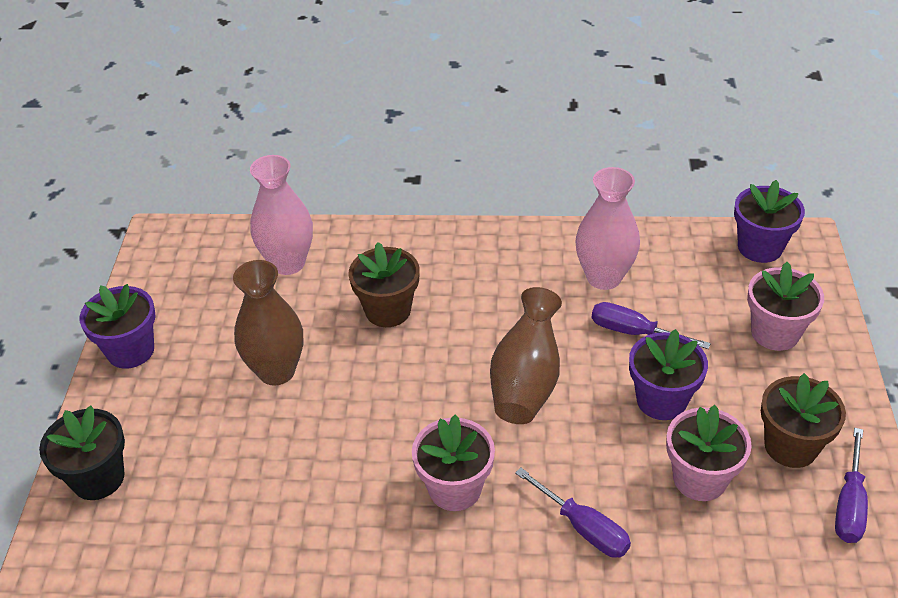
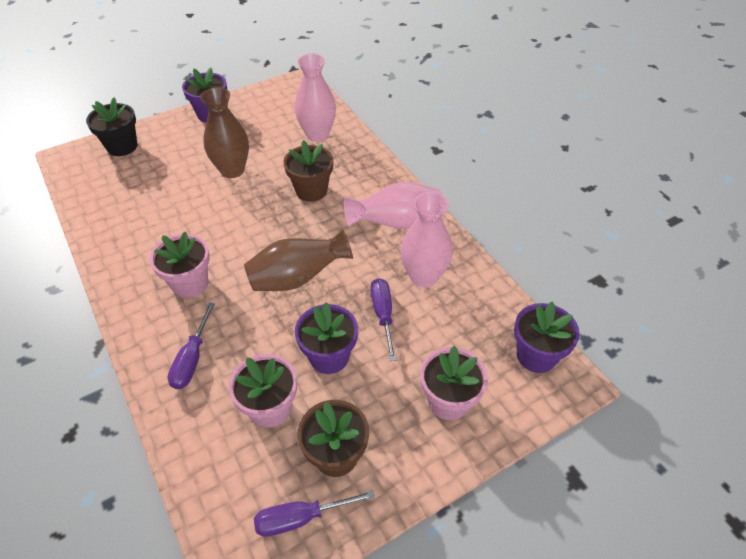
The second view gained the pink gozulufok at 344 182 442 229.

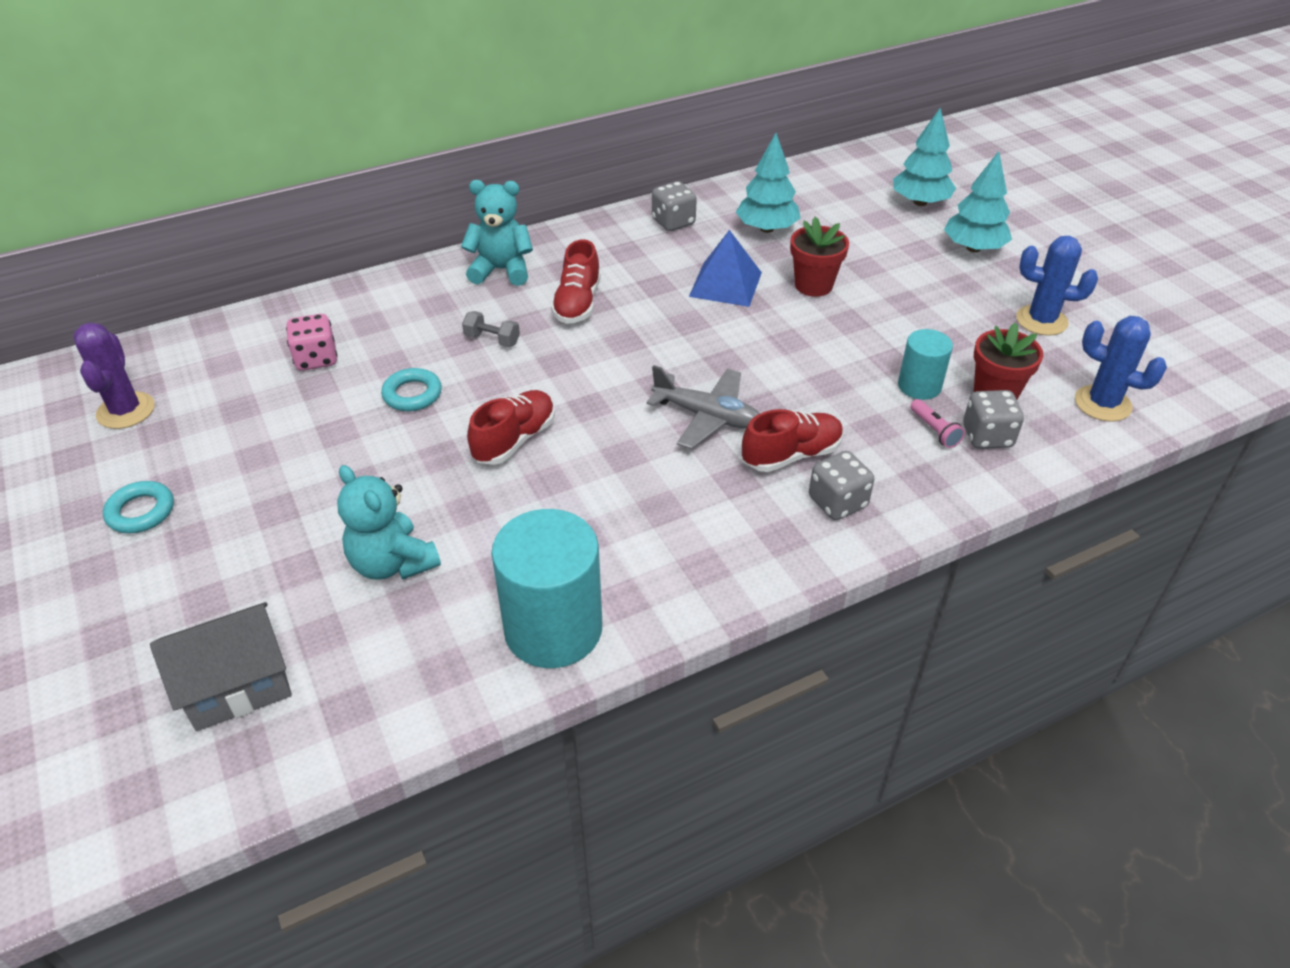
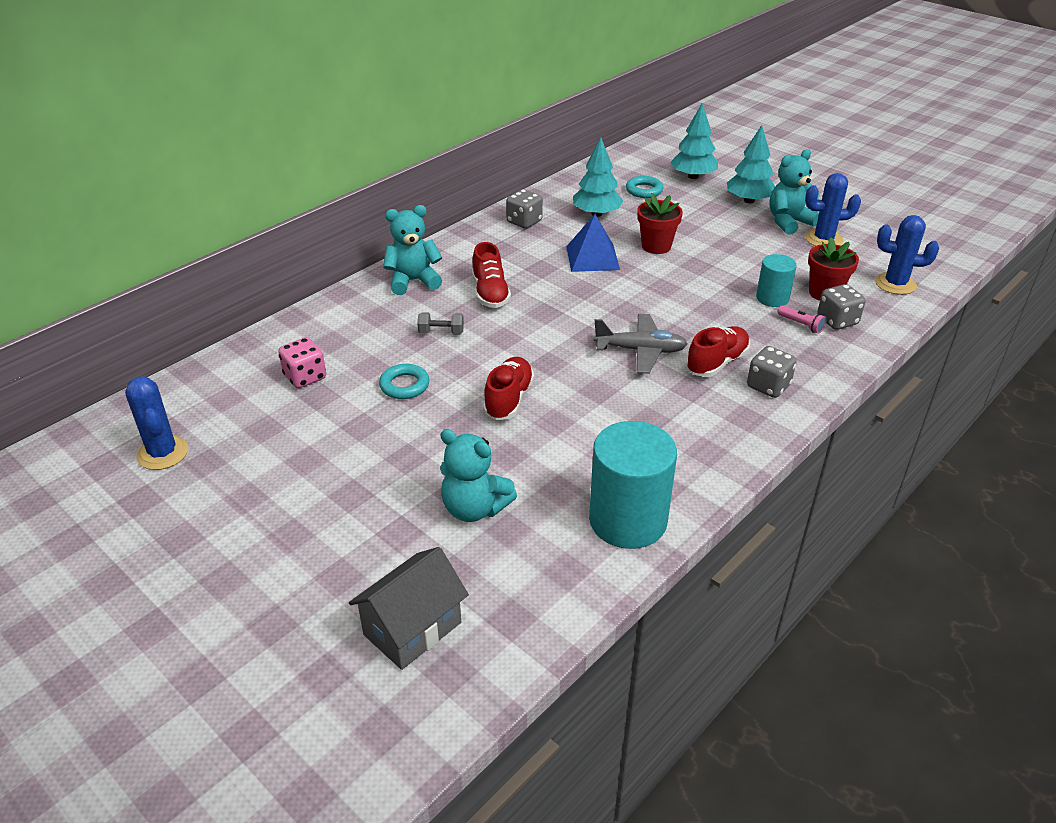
What was the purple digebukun at 73 323 155 429 turned into the blue digebukun at 125 376 189 470. The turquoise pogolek ended up elsewhere, having gone from 103 481 174 534 to 626 176 663 198. The second view gained the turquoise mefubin at 769 149 820 235.

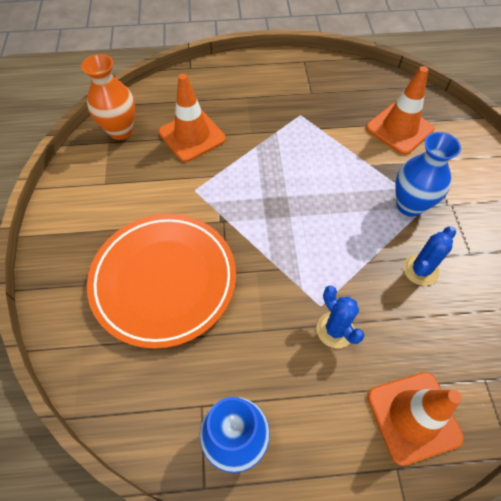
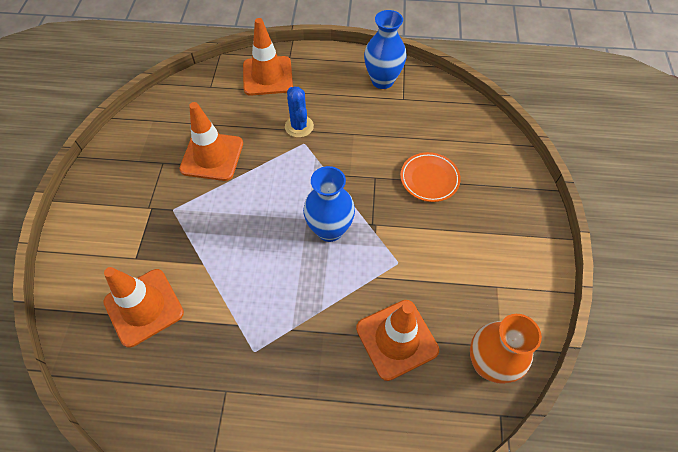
The blue gozulufok ended up elsewhere, having gone from 395 132 461 217 to 303 166 355 242. The size of the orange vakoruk at 87 214 236 349 changed by a factor of 0.48. Where the blue digebukun stood at 403 226 456 286, the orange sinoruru came to stand at 179 102 243 181.

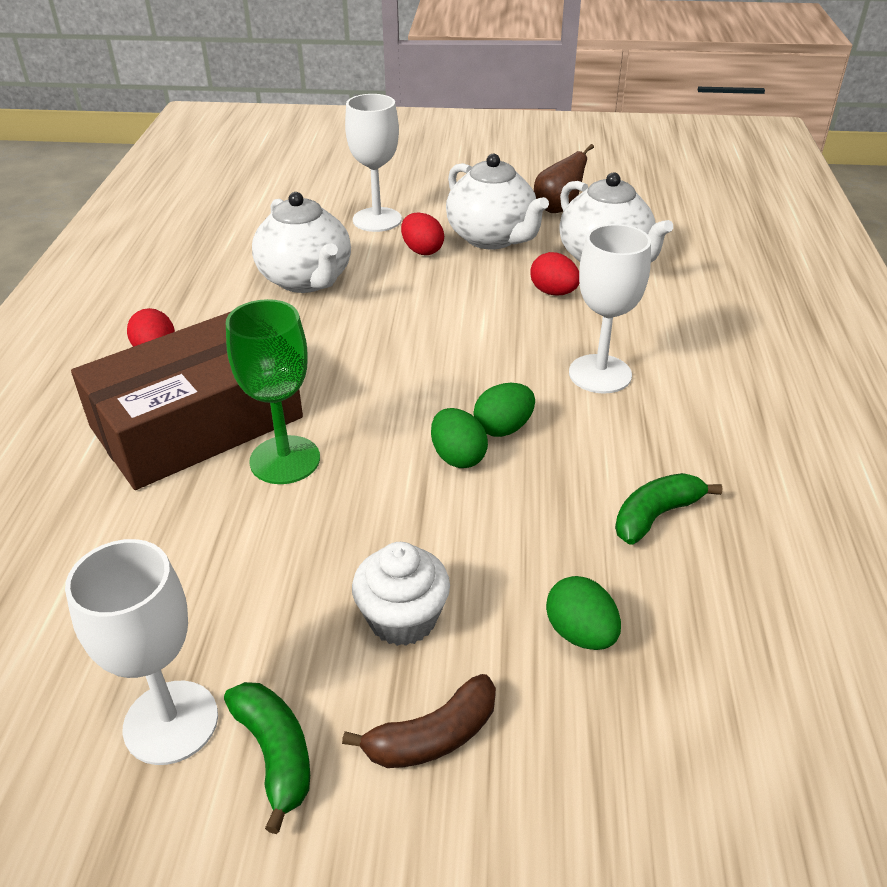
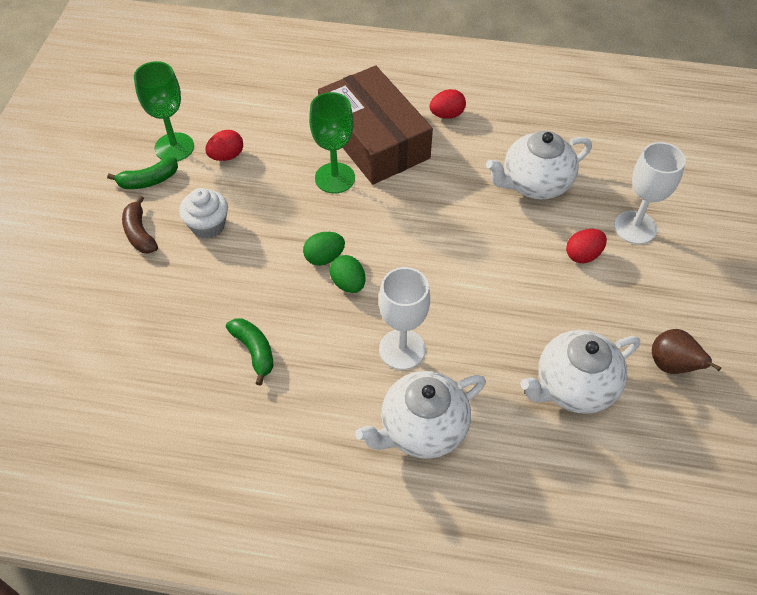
The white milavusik ended up elsewhere, having gone from 446 154 549 250 to 355 371 486 459. The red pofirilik ended up elsewhere, having gone from 530 252 579 296 to 205 130 243 161. What was the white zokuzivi at 65 539 218 765 turned into the green zokuzivi at 134 61 194 161. The second view lost the green pofirilik at 546 576 621 650.

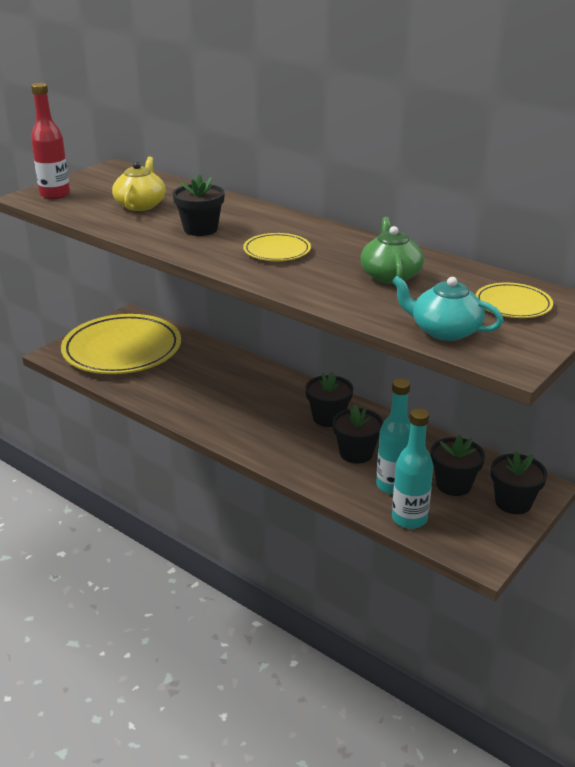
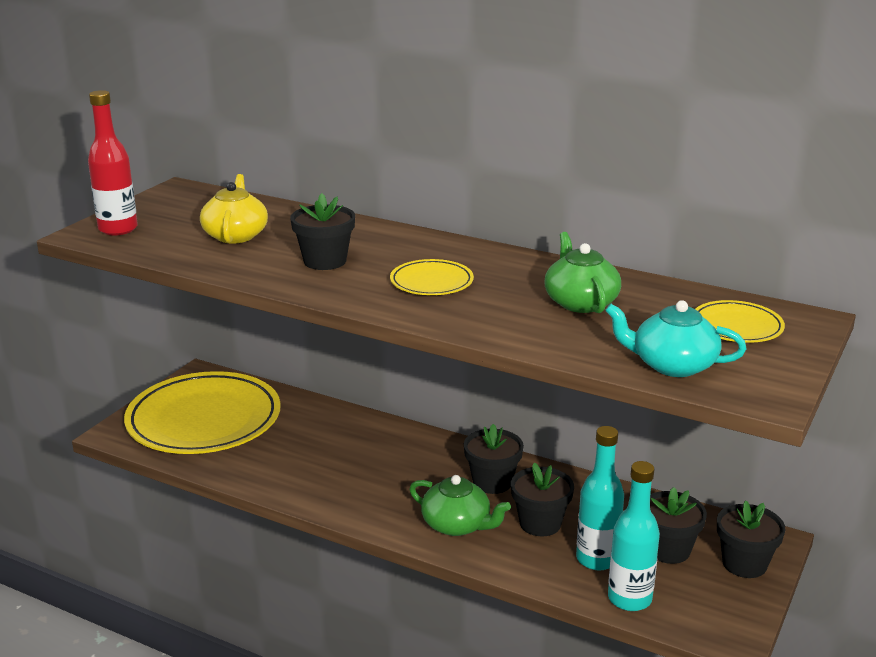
The second view gained the green milavusik at 409 475 511 536.

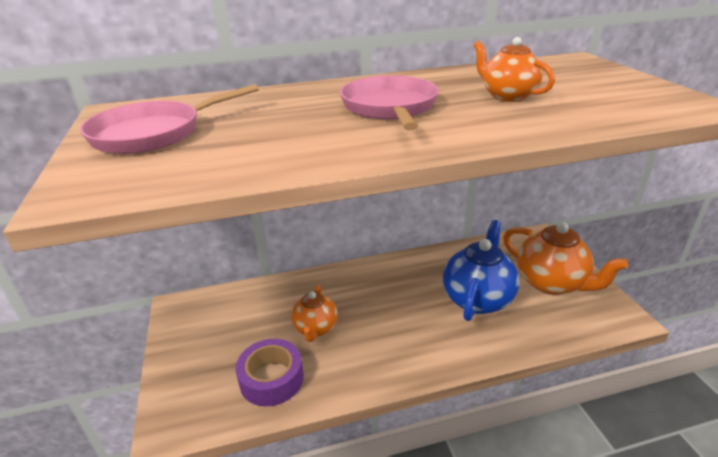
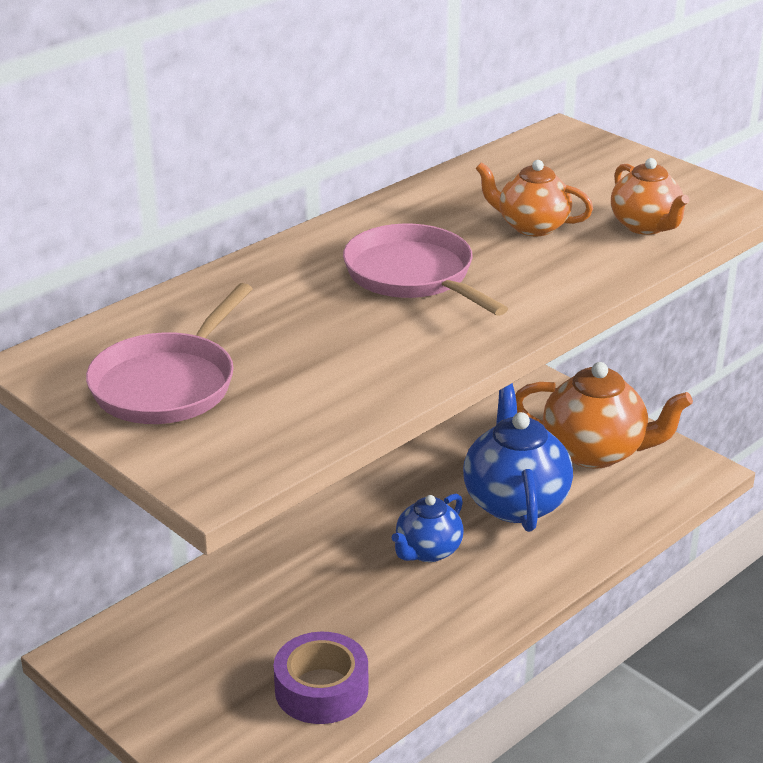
The orange milavusik ended up elsewhere, having gone from 291 285 338 342 to 611 158 689 235. The second view gained the blue milavusik at 391 494 464 562.

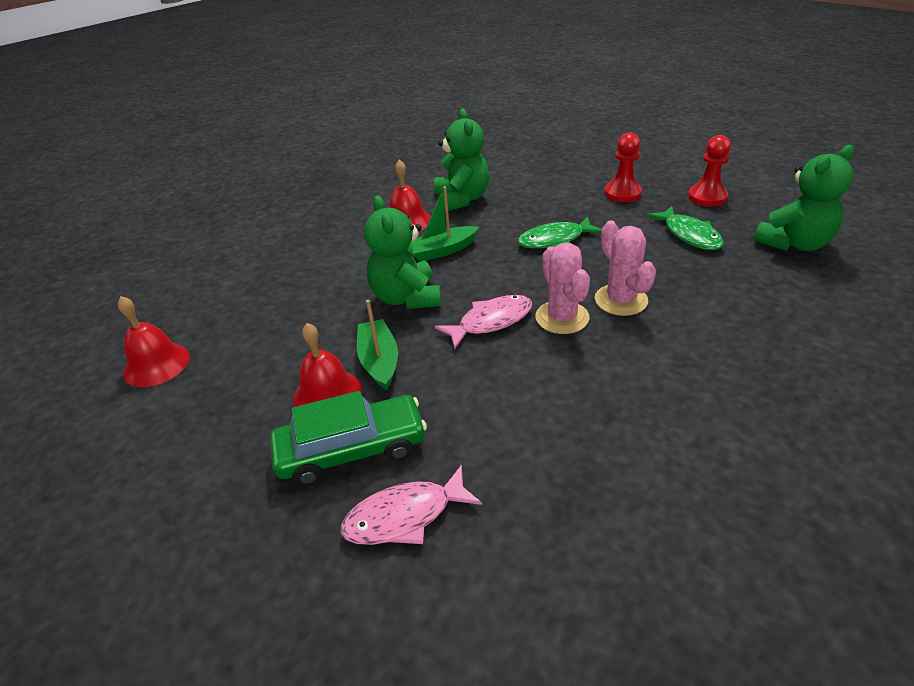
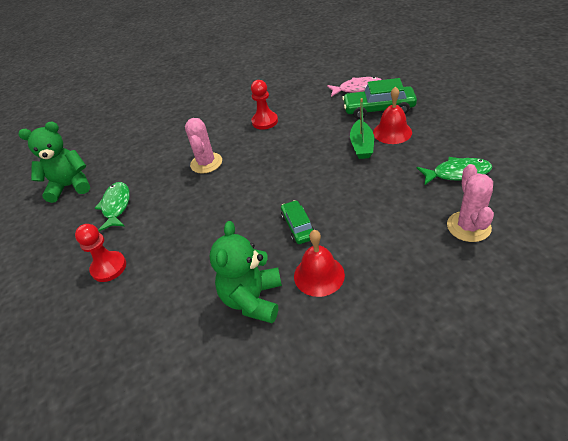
The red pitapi ended up elsewhere, having gone from 688 135 731 207 to 251 80 278 130. Where the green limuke stood at 411 186 479 262, the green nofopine came to stand at 281 200 315 244. The second view lost the green mefubin at 364 195 441 309. The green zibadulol ended up elsewhere, having gone from 518 216 602 249 to 417 157 492 185. The pink digebukun ended up elsewhere, having gone from 535 243 590 334 to 447 164 494 242. The second view lost the pink zibadulol at 435 295 533 349. The second view lost the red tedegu at 118 296 190 387.

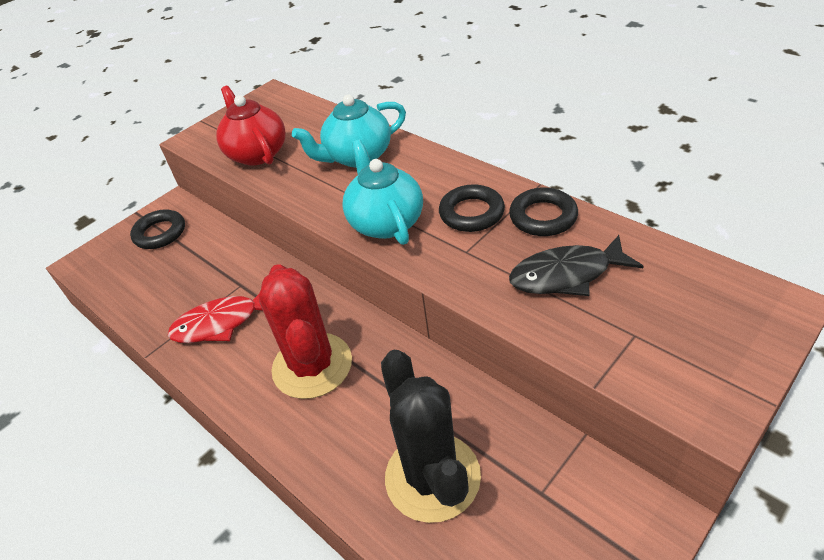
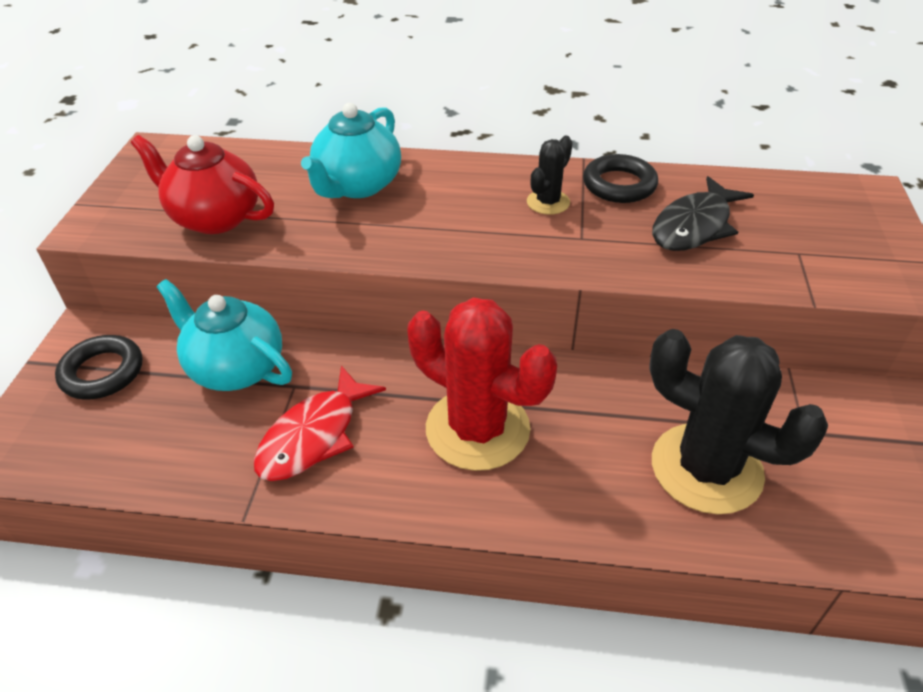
The turquoise milavusik ended up elsewhere, having gone from 342 140 423 245 to 156 279 292 391. Where the black pogolek stood at 439 184 505 232, the black digebukun came to stand at 527 136 573 215.

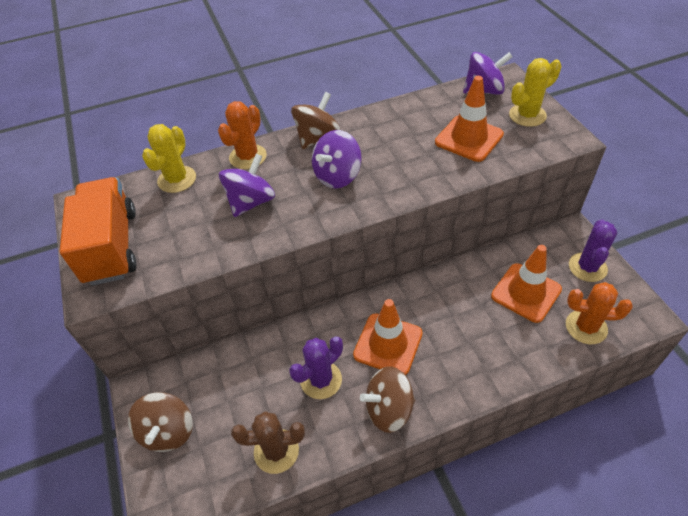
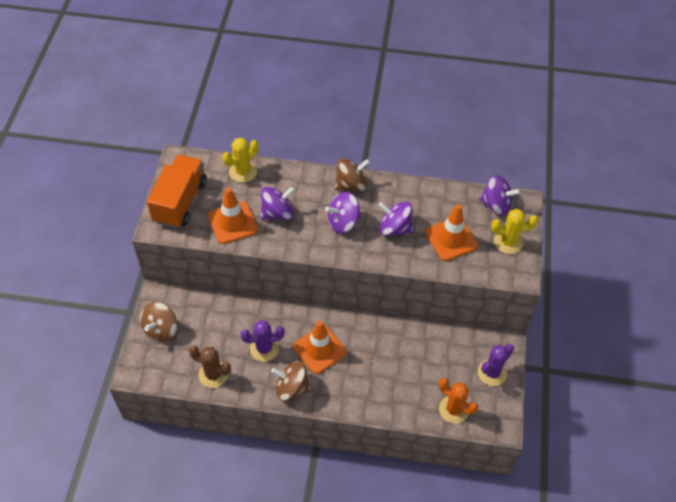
The second view lost the orange digebukun at 218 101 267 169. The orange sinoruru ended up elsewhere, having gone from 491 245 562 323 to 208 187 258 244. The second view gained the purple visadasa at 378 201 413 236.

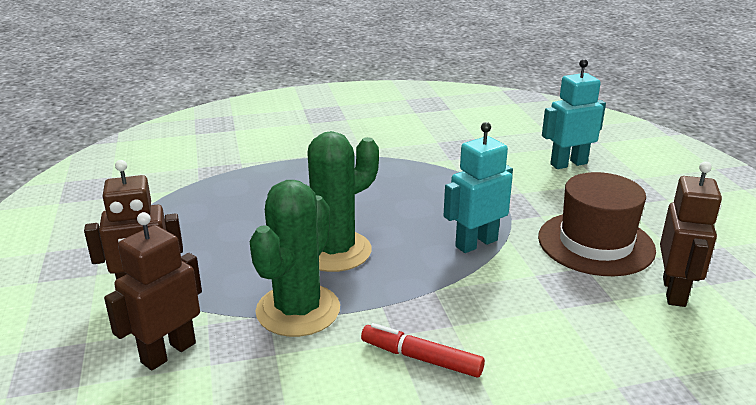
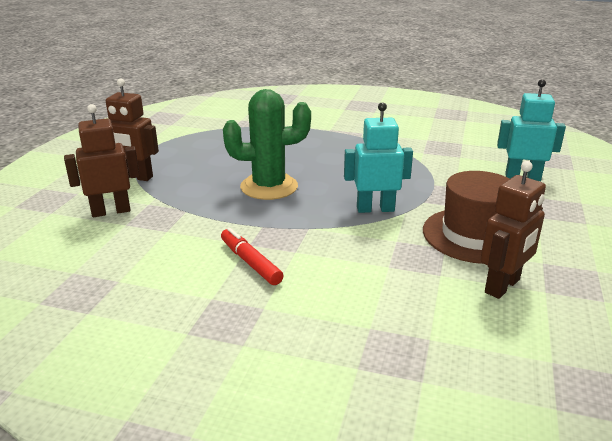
The second view lost the green digebukun at 250 180 340 337.

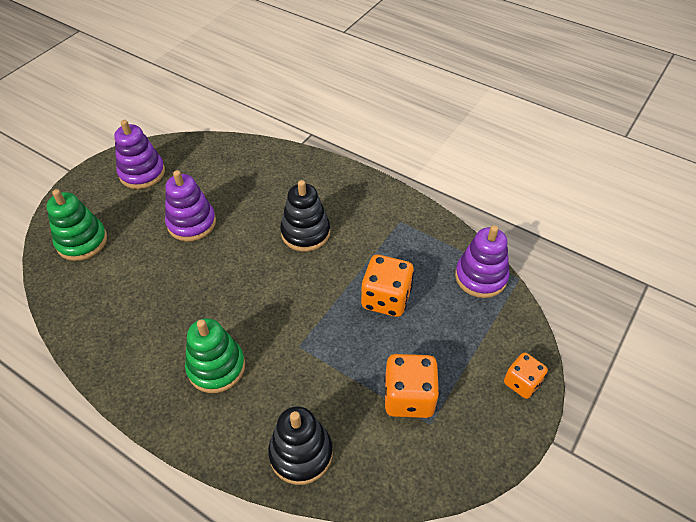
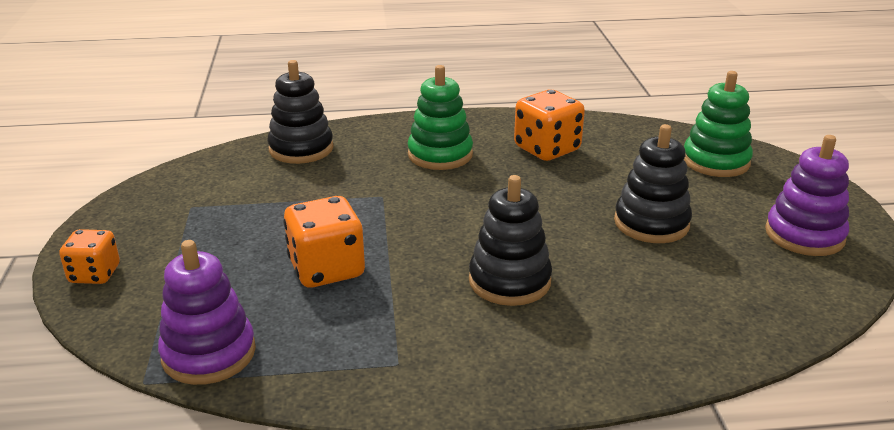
What was the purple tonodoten at 165 170 216 242 turned into the black tonodoten at 614 124 692 243. The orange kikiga ended up elsewhere, having gone from 384 354 439 418 to 514 90 585 161.

